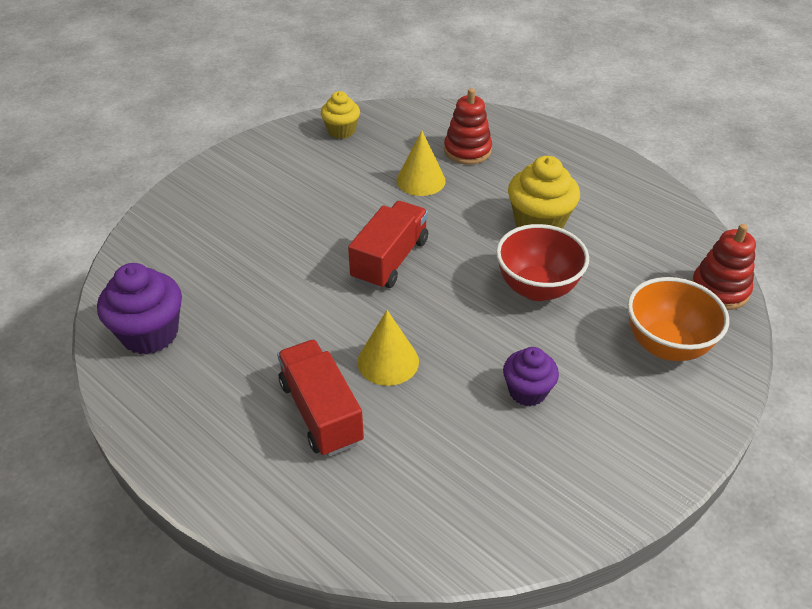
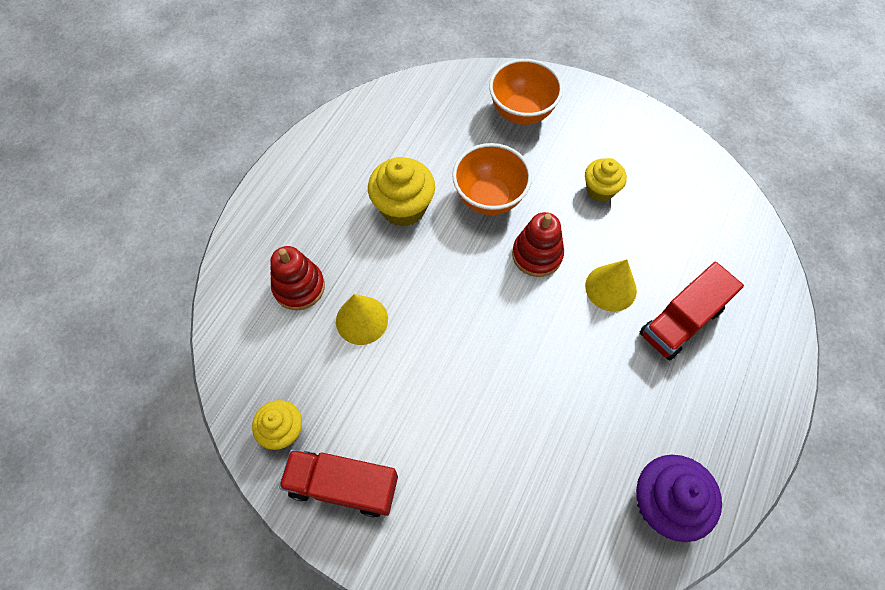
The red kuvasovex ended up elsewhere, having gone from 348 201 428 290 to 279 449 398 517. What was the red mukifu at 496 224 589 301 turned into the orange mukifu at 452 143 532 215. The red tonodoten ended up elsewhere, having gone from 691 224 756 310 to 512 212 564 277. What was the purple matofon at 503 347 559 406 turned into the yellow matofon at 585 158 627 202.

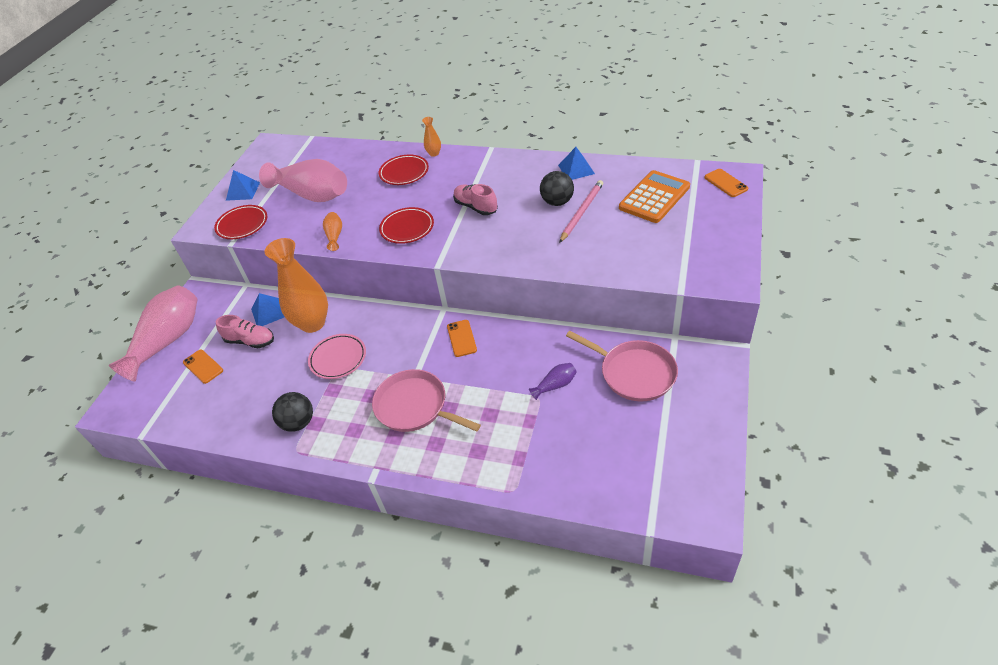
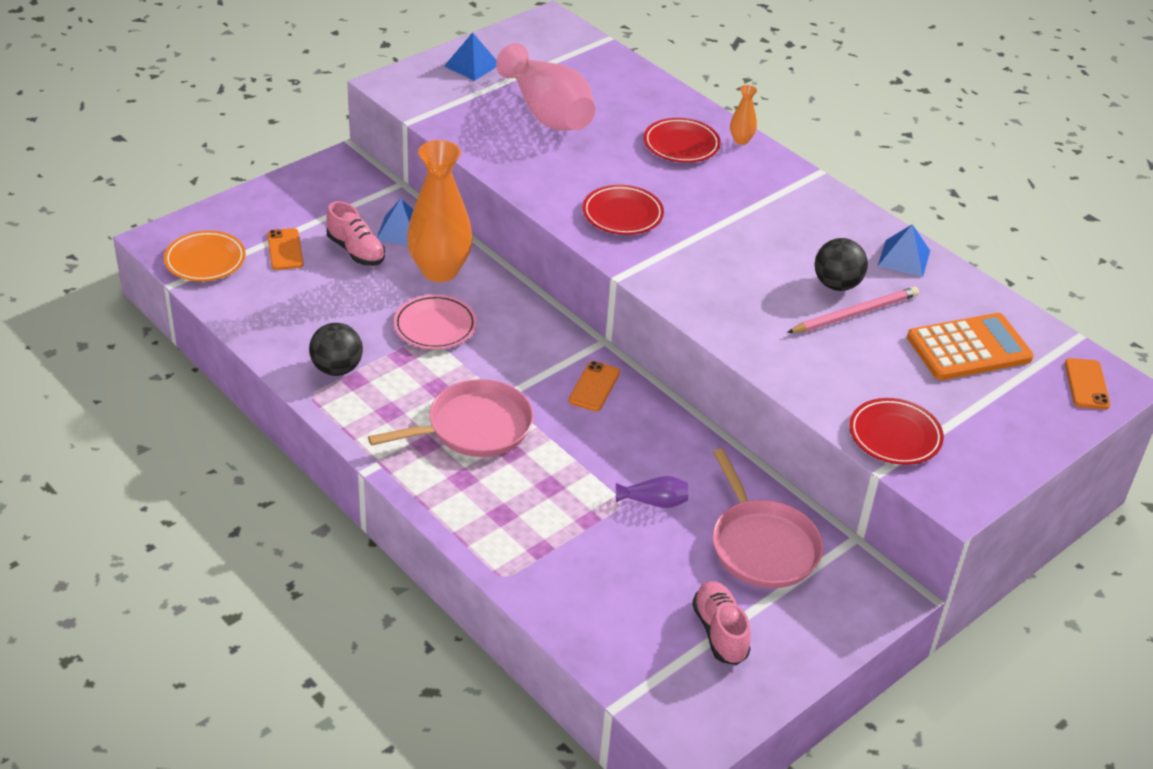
The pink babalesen ended up elsewhere, having gone from 453 184 498 215 to 692 581 751 665. The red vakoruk ended up elsewhere, having gone from 214 205 267 239 to 849 398 944 465. The second view lost the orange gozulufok at 323 212 342 251. The second view lost the pink gozulufok at 109 285 198 382. The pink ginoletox at 372 369 481 432 ended up facing another way, 90 degrees clockwise from before. The second view gained the orange vakoruk at 164 231 246 281.

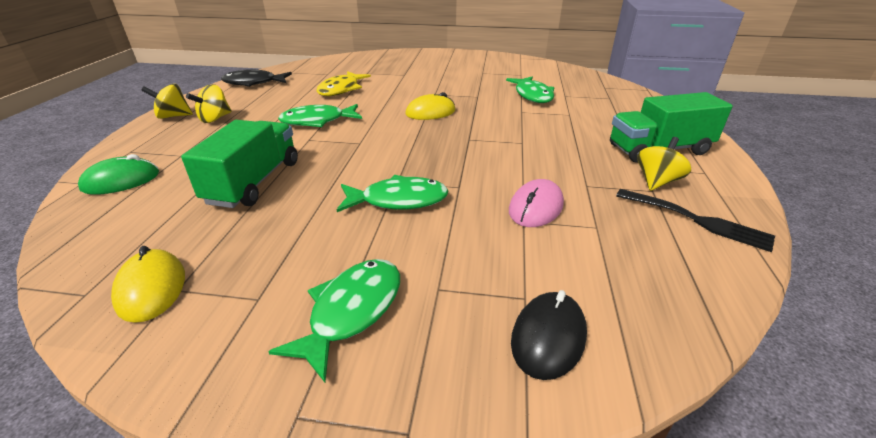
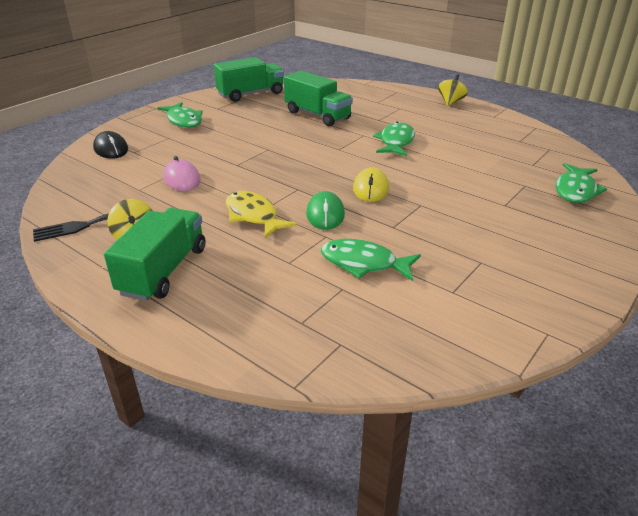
The second view lost the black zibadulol at 221 69 292 87. The yellow zibadulol ended up elsewhere, having gone from 317 71 371 96 to 226 191 297 238. The second view lost the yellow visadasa at 186 84 232 123. The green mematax ended up elsewhere, having gone from 78 154 159 195 to 306 191 345 230. The green zibadulol ended up elsewhere, having gone from 337 175 449 212 to 556 163 607 203. Where the yellow mematax stood at 111 246 185 323, the green kuvasovex came to stand at 214 57 284 102.

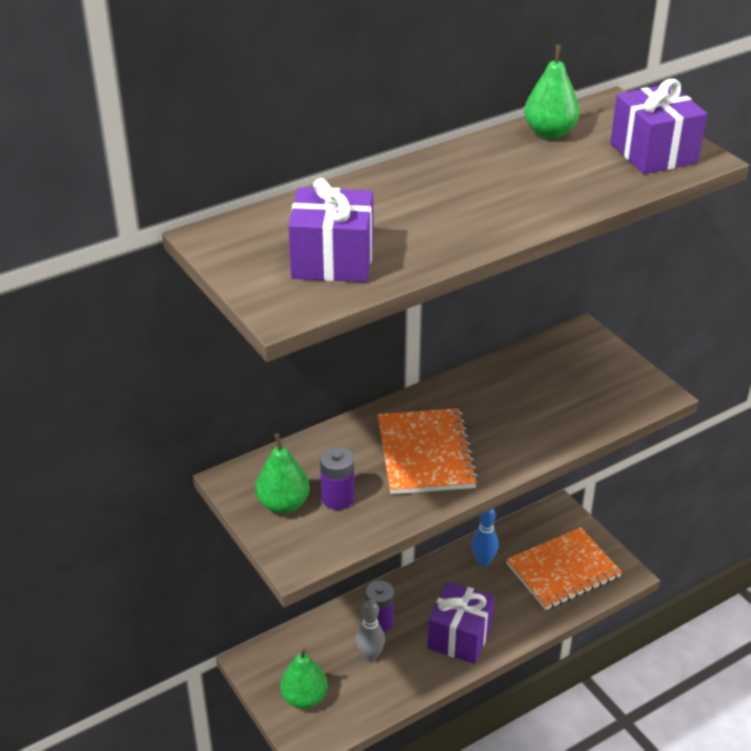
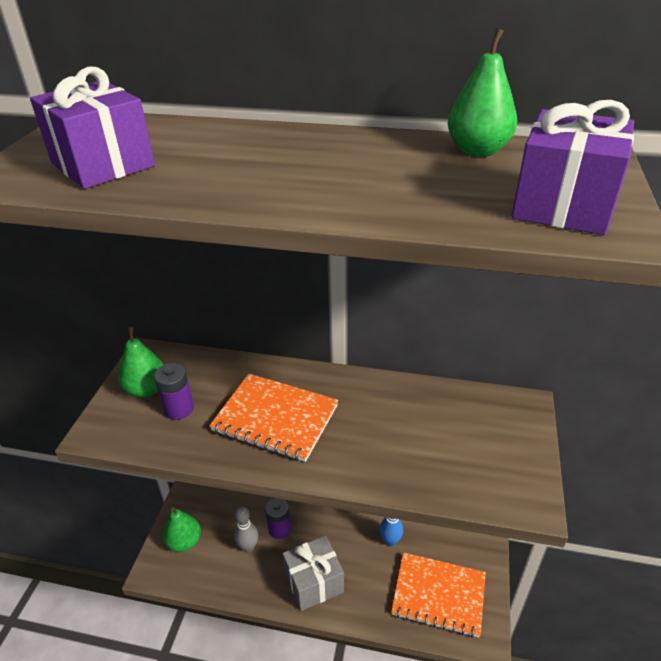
The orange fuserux at 378 408 478 494 ended up facing another way, 75 degrees clockwise from before. What was the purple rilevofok at 428 582 495 664 turned into the grey rilevofok at 283 536 344 611.

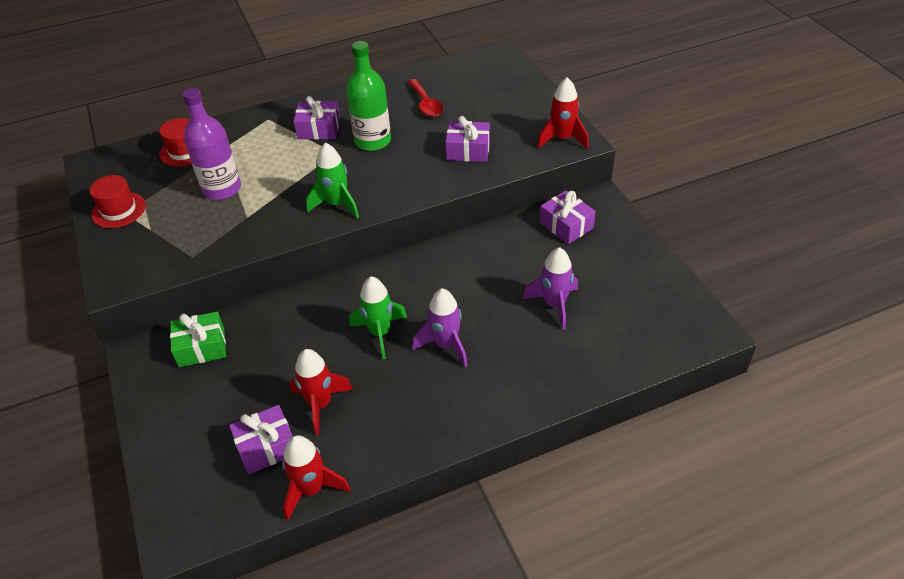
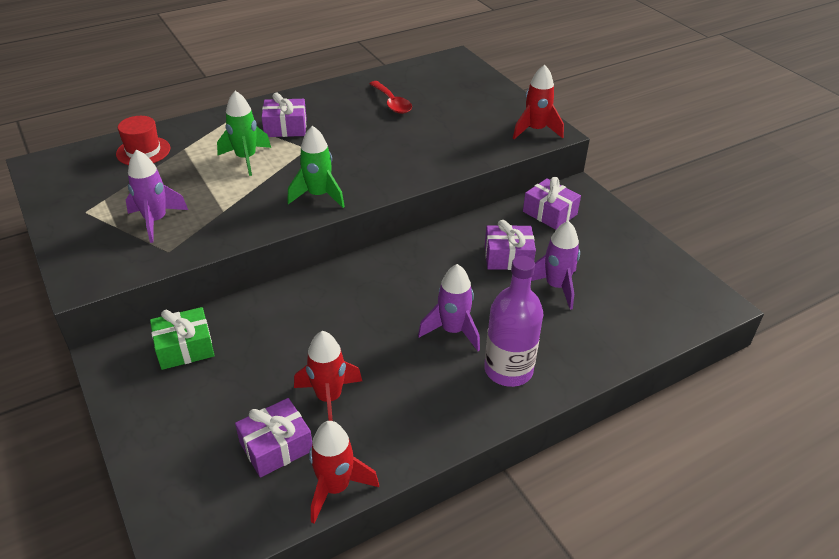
The second view lost the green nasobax at 346 41 391 151. The purple nasobax ended up elsewhere, having gone from 182 88 241 200 to 484 256 543 387. The purple rilevofok ended up elsewhere, having gone from 445 116 490 162 to 485 220 536 270. The second view lost the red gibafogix at 89 175 146 228. The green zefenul ended up elsewhere, having gone from 349 277 407 359 to 217 91 271 176. The second view gained the purple zefenul at 126 149 188 243.

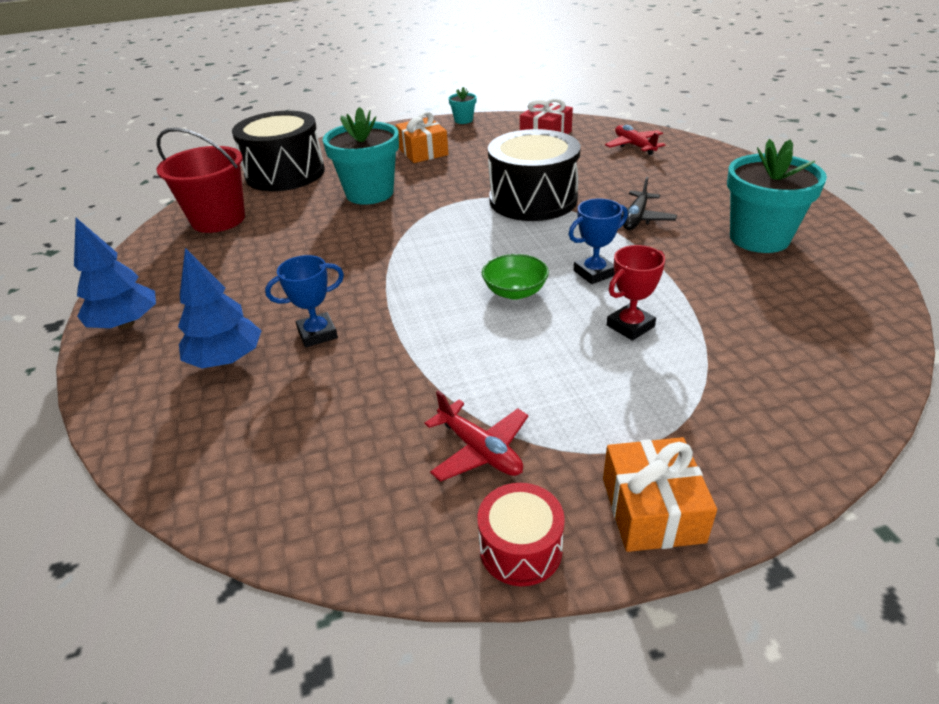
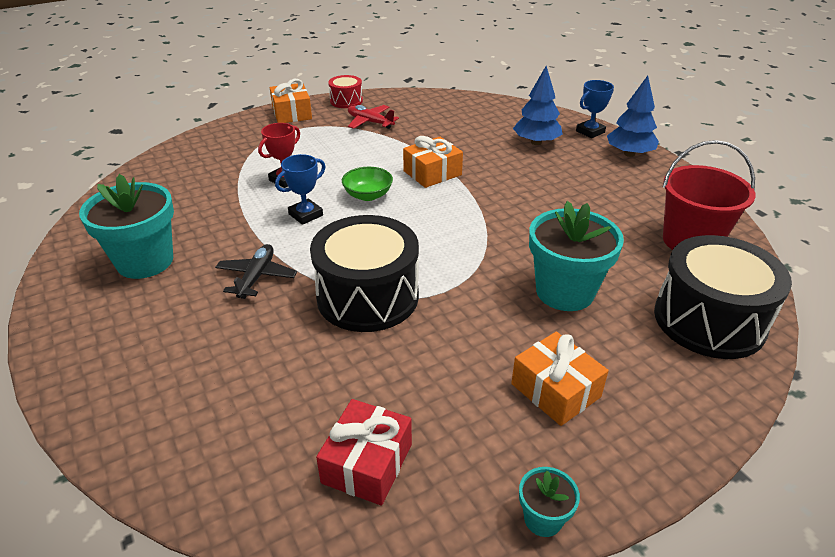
The second view lost the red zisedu at 605 125 666 155. The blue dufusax ended up elsewhere, having gone from 265 255 344 348 to 576 80 614 138. The second view gained the orange rilevofok at 403 136 463 188.

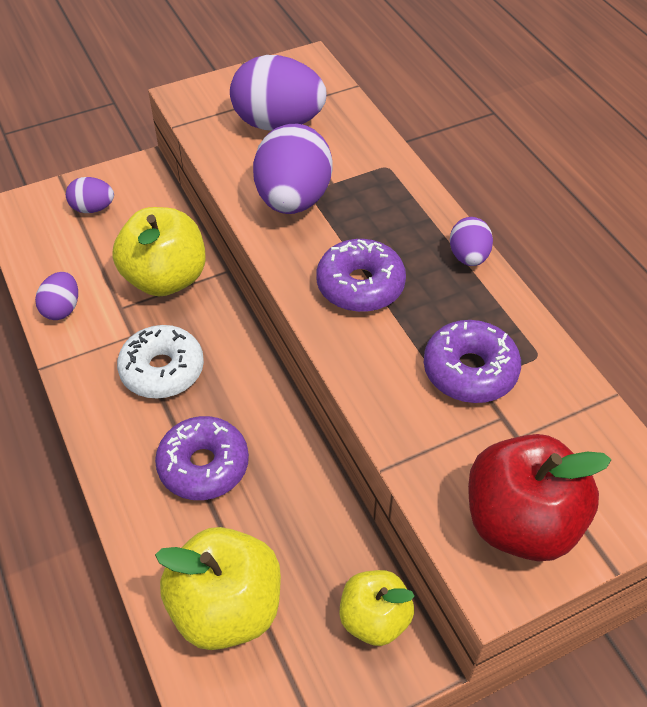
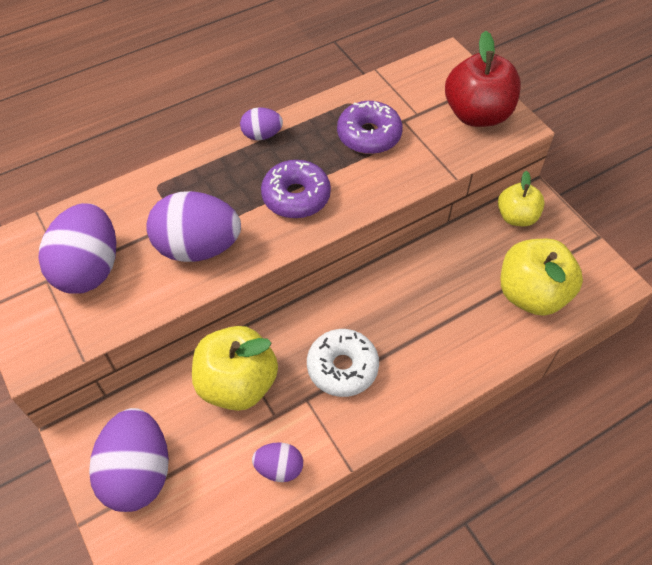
The size of the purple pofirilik at 66 177 114 213 changed by a factor of 1.93. The second view lost the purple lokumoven at 155 416 249 500.

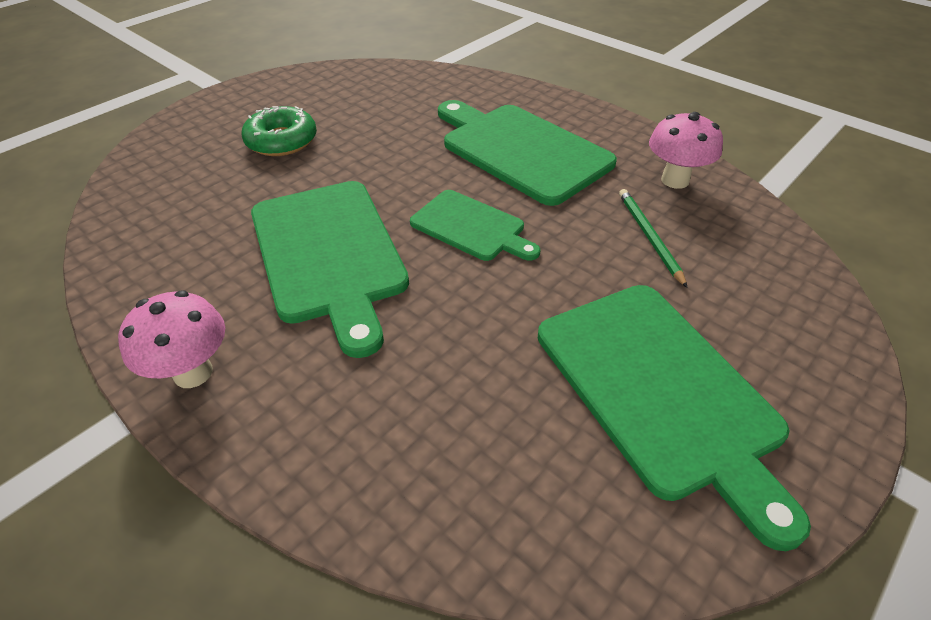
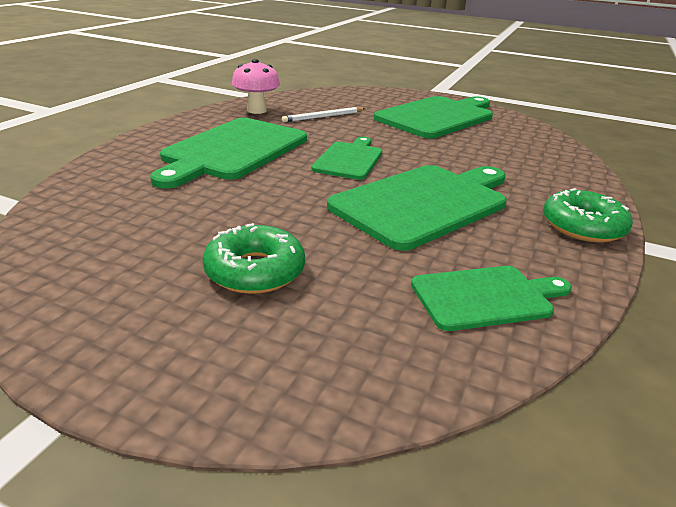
What was the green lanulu at 619 189 688 288 turned into the white lanulu at 282 107 365 122. Where the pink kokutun stood at 118 290 225 388, the green lokumoven came to stand at 543 188 633 242. The second view gained the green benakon at 411 266 572 331.

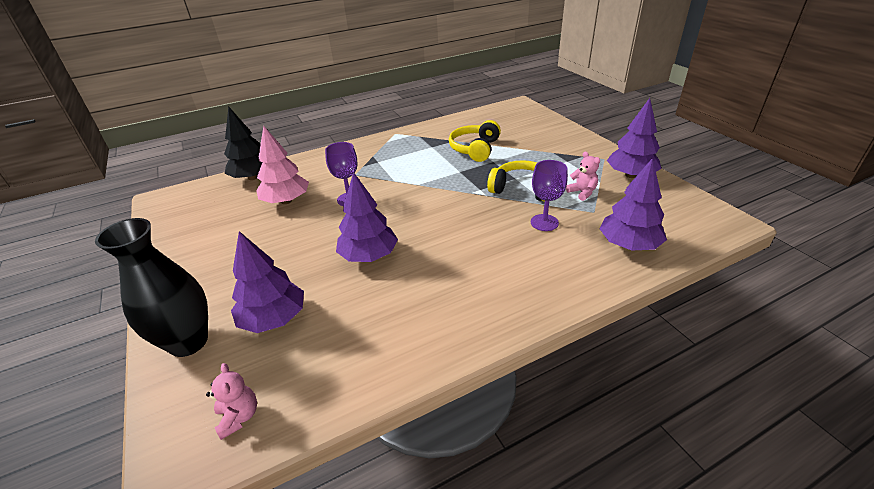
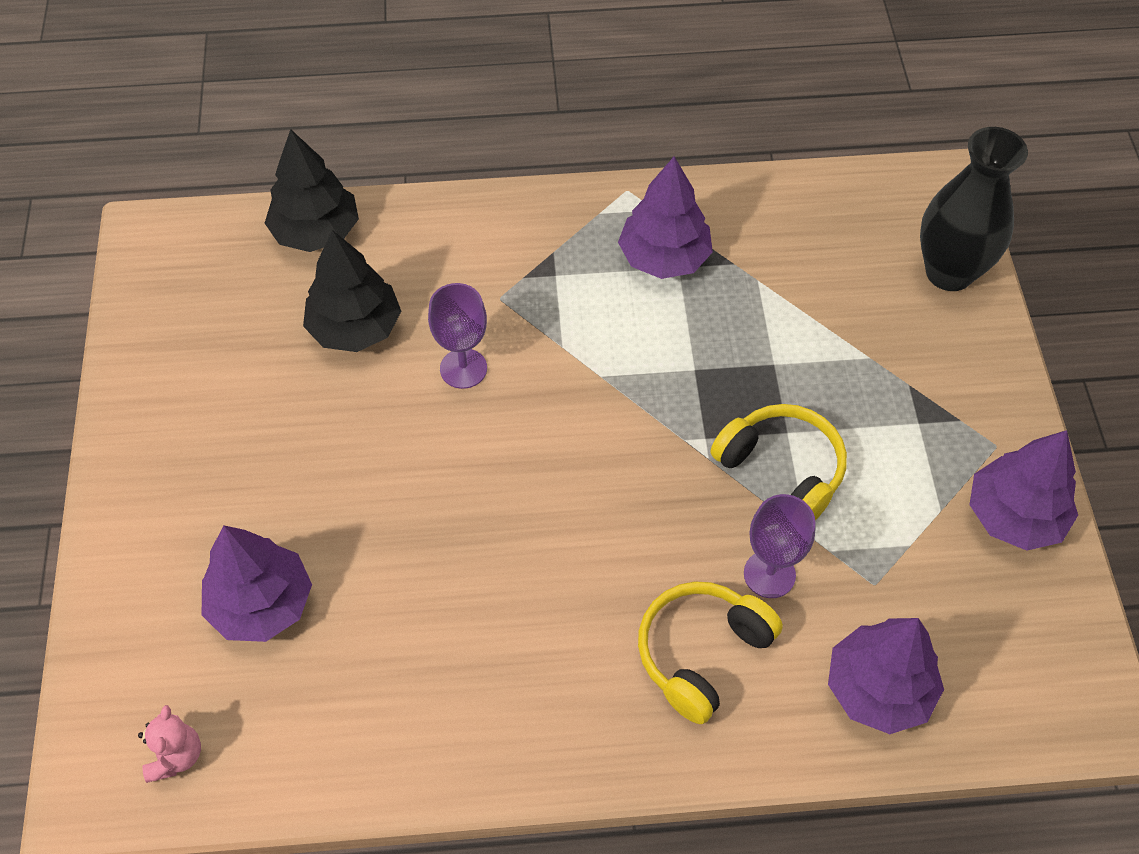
The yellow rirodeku ended up elsewhere, having gone from 449 120 501 162 to 638 581 783 724. What was the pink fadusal at 256 126 309 204 turned into the black fadusal at 303 230 401 352. The second view lost the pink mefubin at 566 152 600 201. The purple fadusal ended up elsewhere, having gone from 336 172 398 262 to 618 156 713 279. The black gozulufok ended up elsewhere, having gone from 95 218 208 357 to 920 127 1028 291.

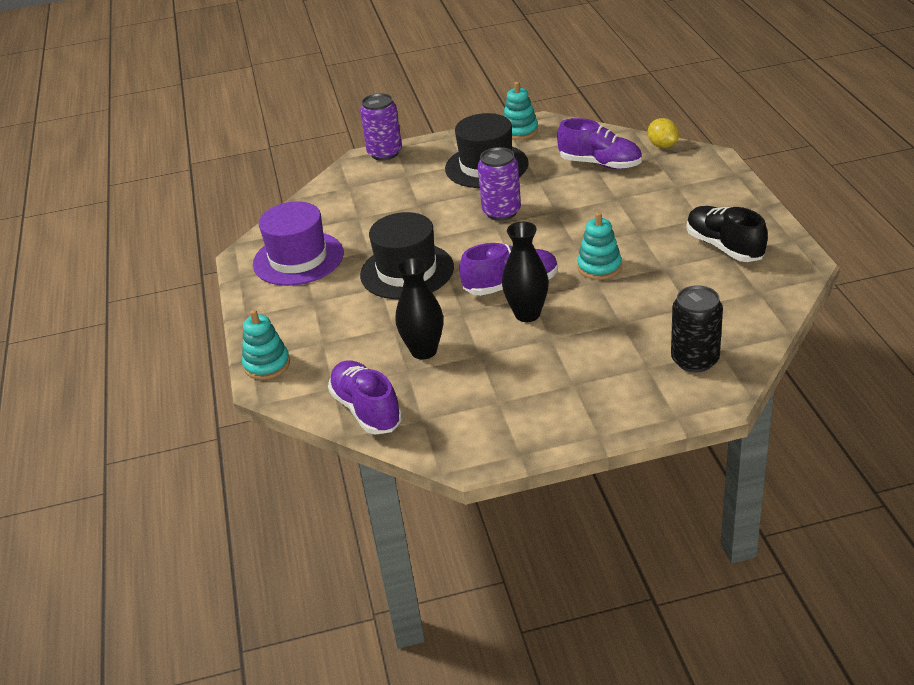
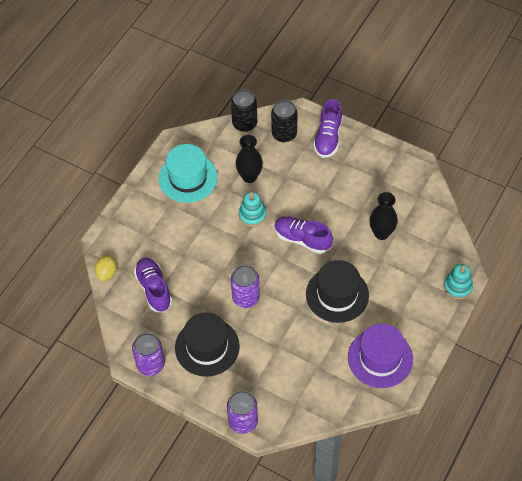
Where the turquoise tonodoten stood at 503 82 538 140, the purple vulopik came to stand at 132 333 165 376. Where the black babalesen stood at 687 206 768 262, the turquoise gibafogix came to stand at 159 144 218 203. The black gozulufok ended up elsewhere, having gone from 502 222 549 322 to 236 135 263 183. The purple babalesen ended up elsewhere, having gone from 328 361 402 435 to 313 99 342 158. The second view gained the black vulopik at 231 89 257 132.

